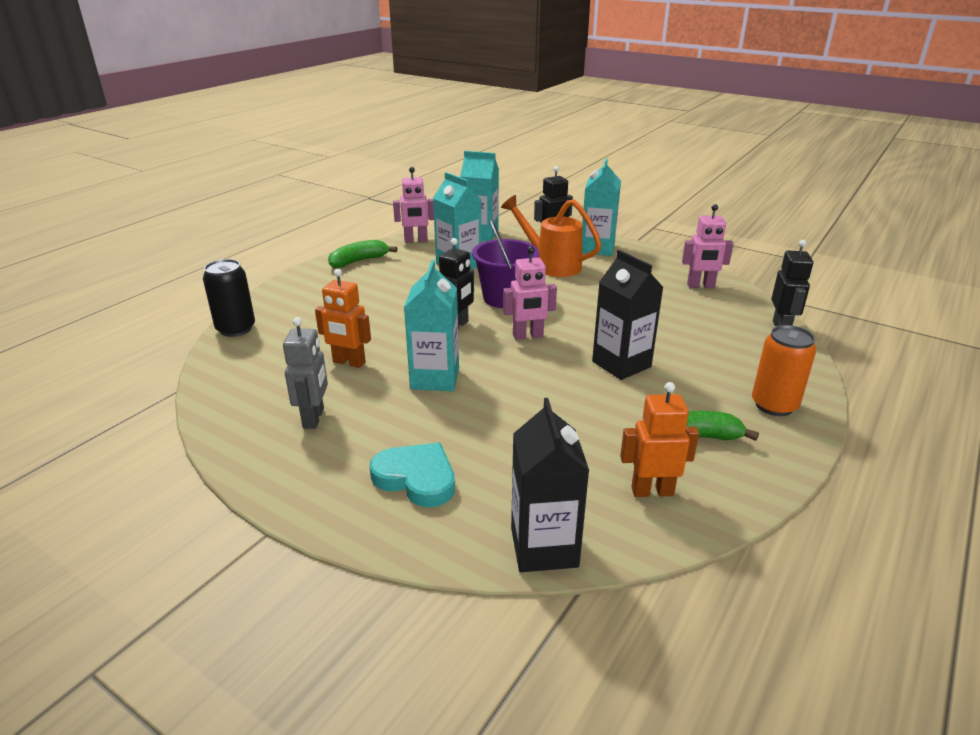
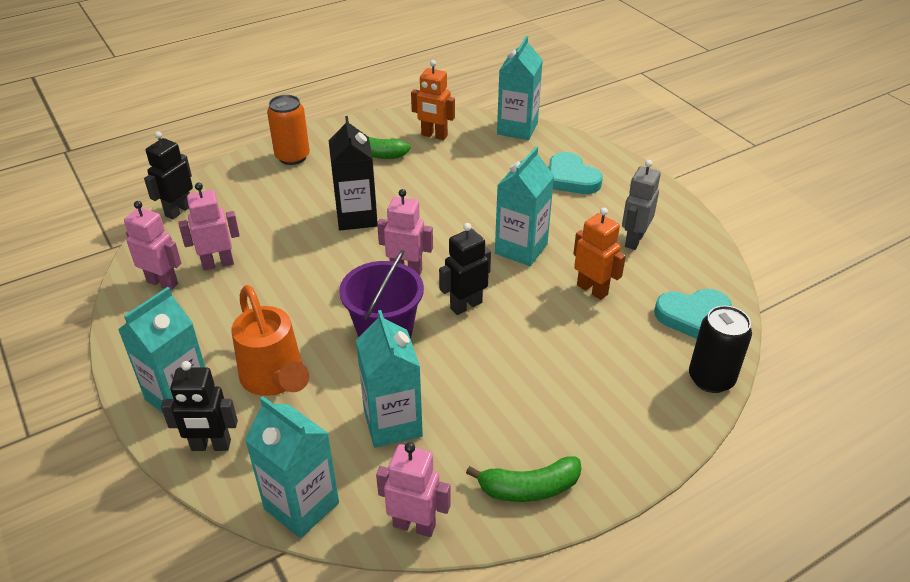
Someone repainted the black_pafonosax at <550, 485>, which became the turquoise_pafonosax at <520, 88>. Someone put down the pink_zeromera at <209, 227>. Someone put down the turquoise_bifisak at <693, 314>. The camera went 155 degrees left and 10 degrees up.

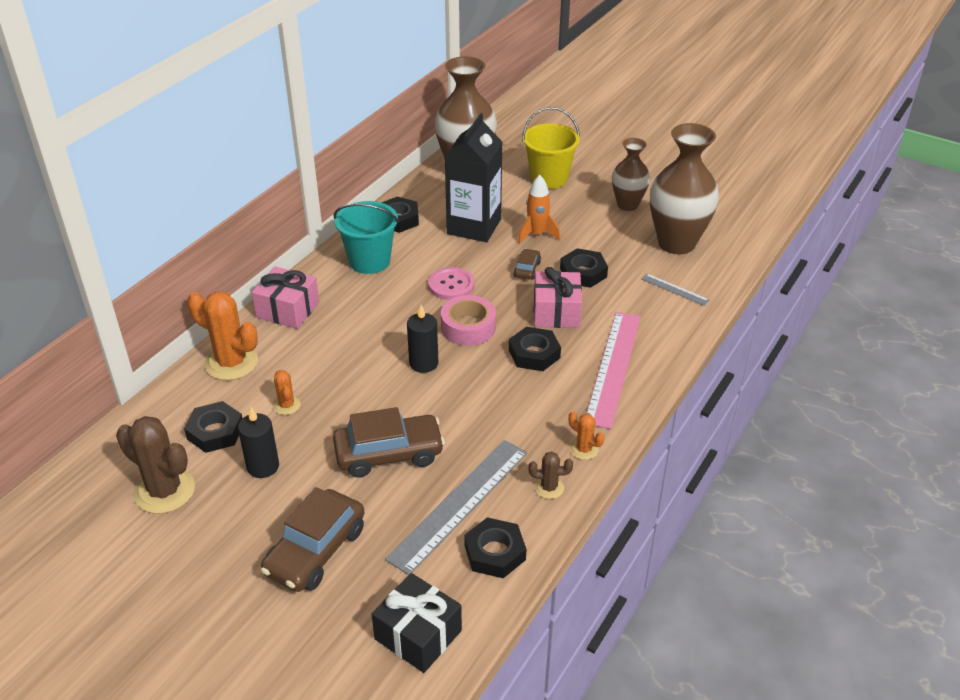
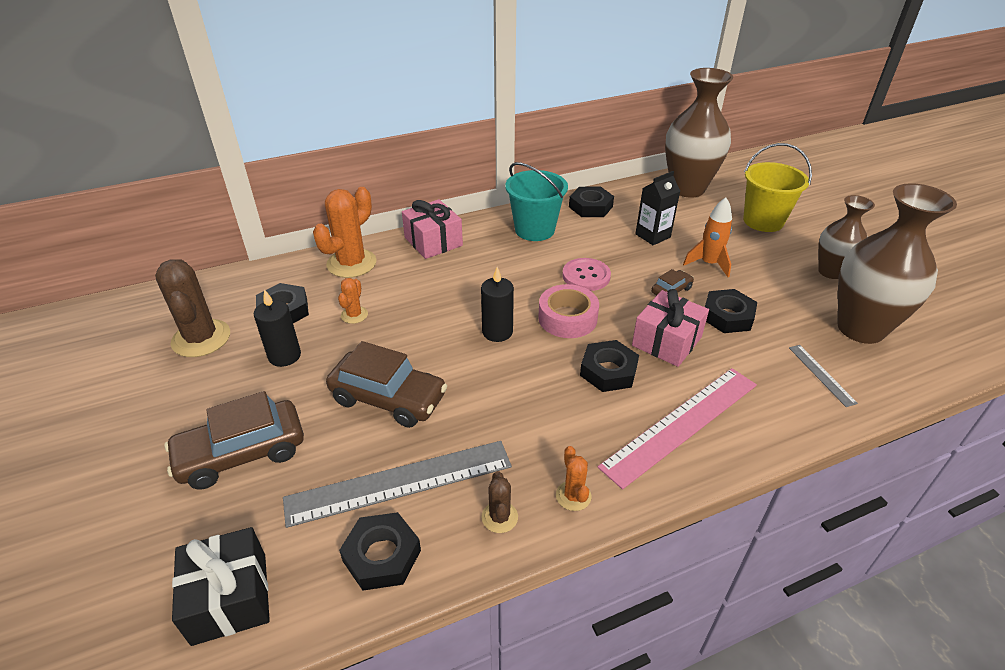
Someone rotated the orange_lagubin at <222, 336> by 60 degrees clockwise. Someone scaled the black_pafonosax at <473, 177> by 0.57. Someone rotated the brown_lagubin at <551, 475> by 45 degrees clockwise. The camera went 35 degrees right and 0 degrees up.

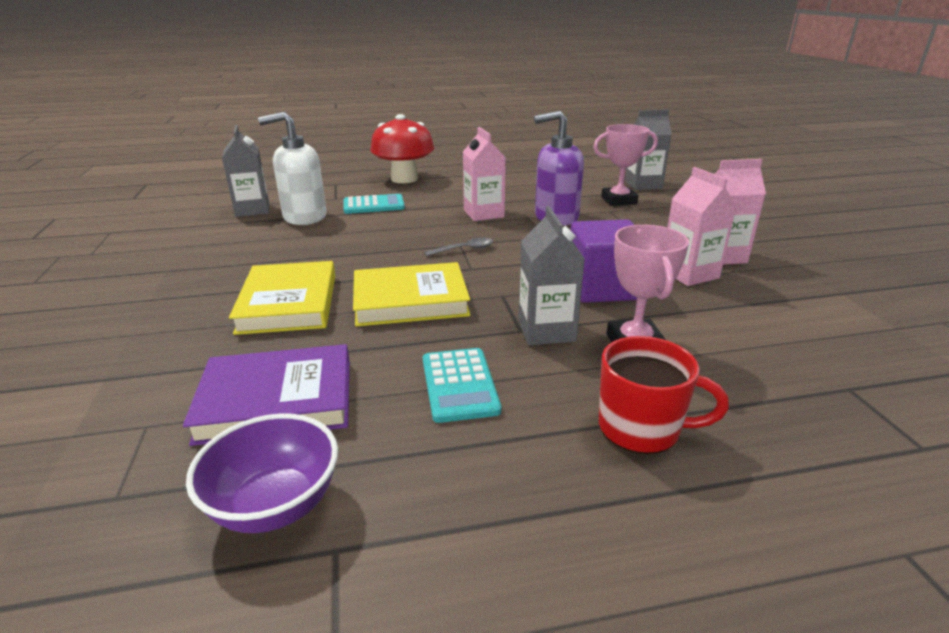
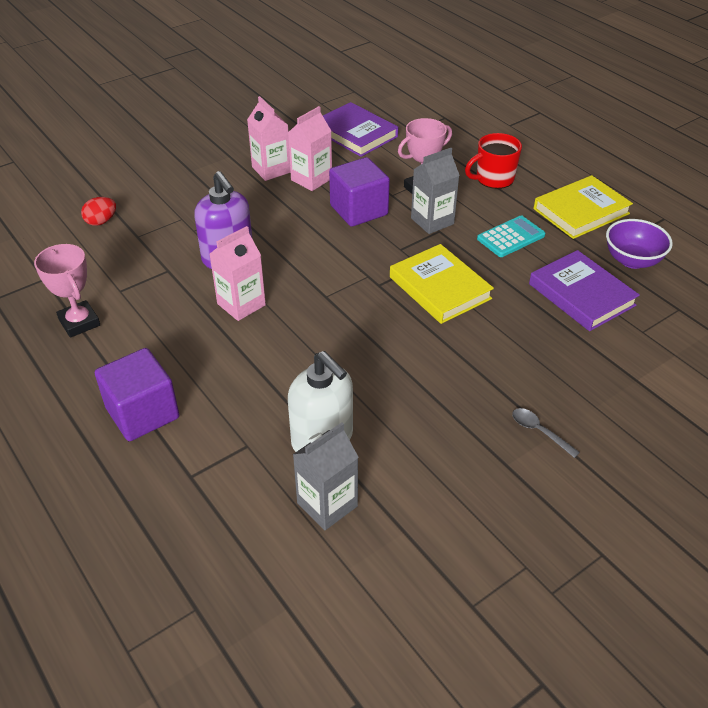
Someone carried the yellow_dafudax from <282, 298> to <583, 207>. Someone took away the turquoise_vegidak at <374, 204>. Someone swapped the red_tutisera at <402, 148> for the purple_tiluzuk at <137, 394>. Someone carried the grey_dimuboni from <458, 247> to <546, 433>. Someone carried the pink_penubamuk from <625, 165> to <67, 291>. Someone rotated the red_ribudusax at <664, 395> by 105 degrees counterclockwise. Someone swapped the grey_pafonosax at <648, 149> for the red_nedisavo at <98, 211>. Someone put down the purple_dafudax at <360, 129>. The camera went 115 degrees left and 15 degrees up.

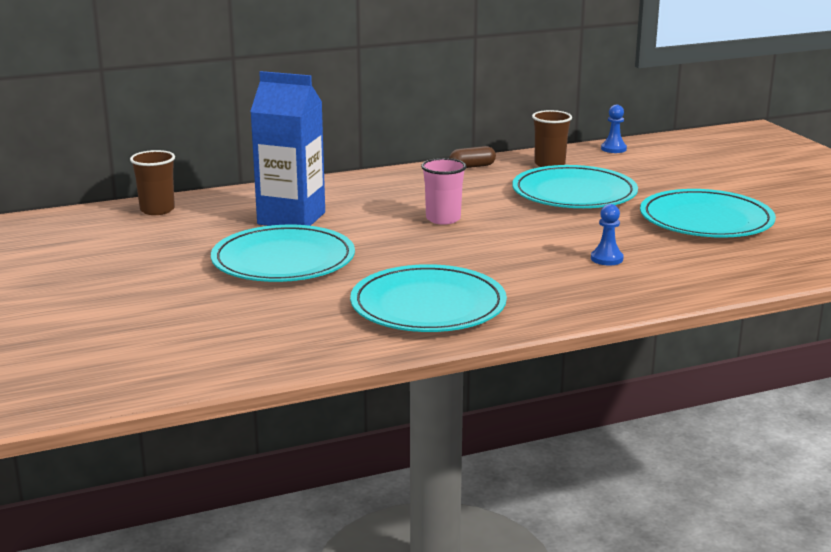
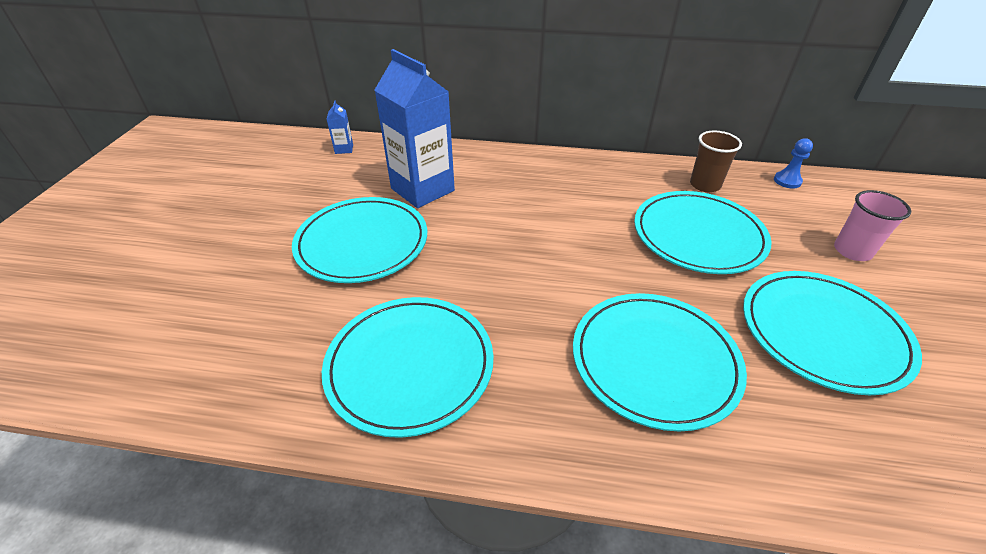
Someone swapped the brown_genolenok at <152, 182> for the blue_pafonosax at <340, 127>. Someone carried the pink_genolenok from <444, 191> to <872, 225>. Someone took away the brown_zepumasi at <472, 157>. Someone swapped the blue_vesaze at <607, 234> for the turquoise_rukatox at <660, 362>. The camera went 30 degrees right and 20 degrees up.

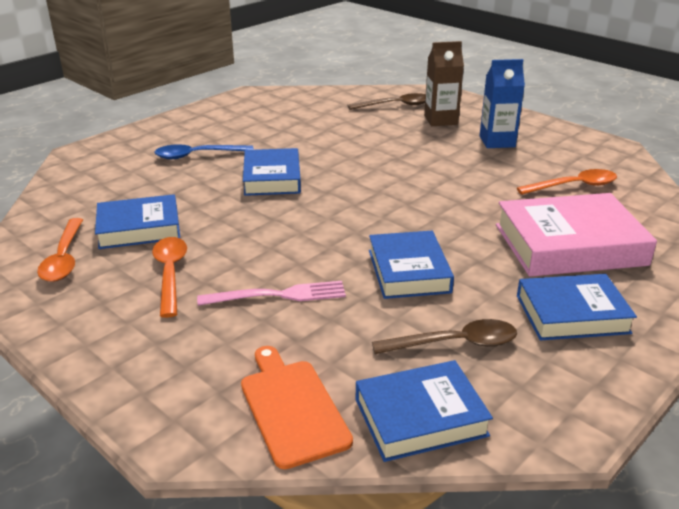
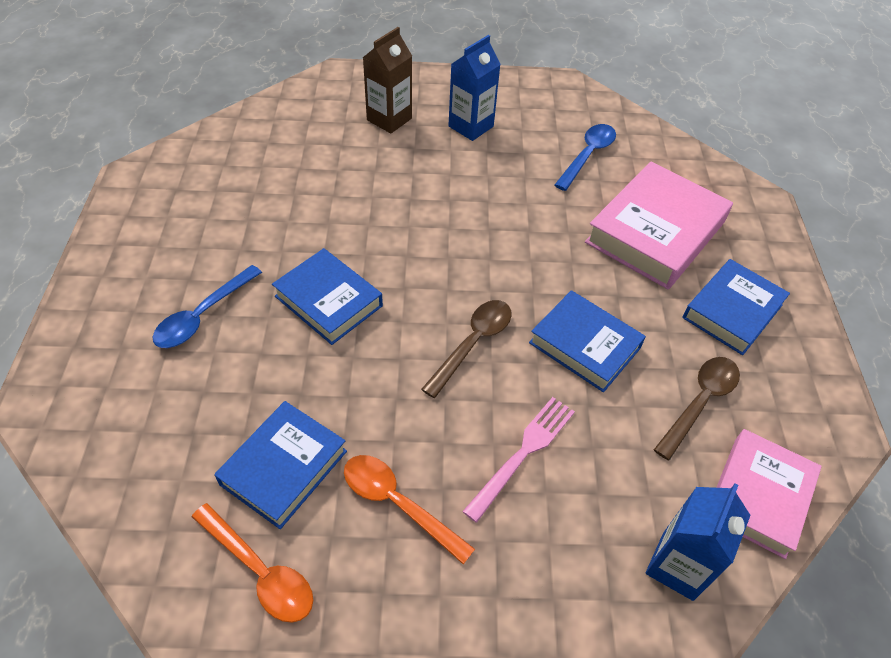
Someone swapped the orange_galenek at <297, 407> for the blue_pafonosax at <698, 542>. Someone carried the brown_dimuboni from <387, 101> to <466, 349>. Someone repainted the blue_dafudax at <424, 411>, which became the pink_dafudax at <769, 494>. Someone repainted the orange_dimuboni at <567, 182>, which became the blue_dimuboni at <585, 157>. The camera went 45 degrees left and 20 degrees up.

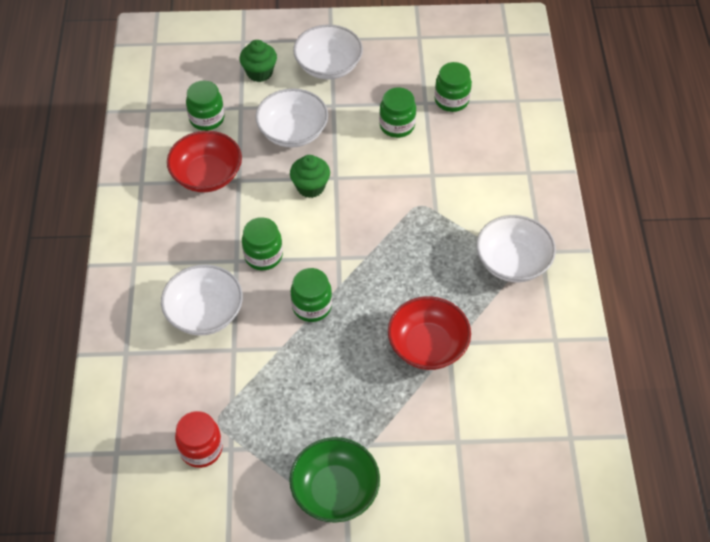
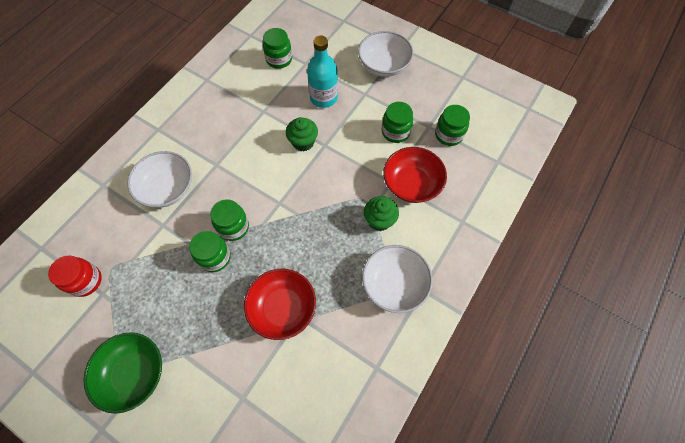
Someone carried the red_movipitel from <204, 161> to <415, 175>. Someone carried the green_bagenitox from <258, 61> to <381, 213>. Someone carried the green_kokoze from <262, 243> to <210, 251>. Someone swapped the white_movipitel at <291, 118> for the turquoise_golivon at <322, 71>. The camera went 35 degrees right and 10 degrees up.

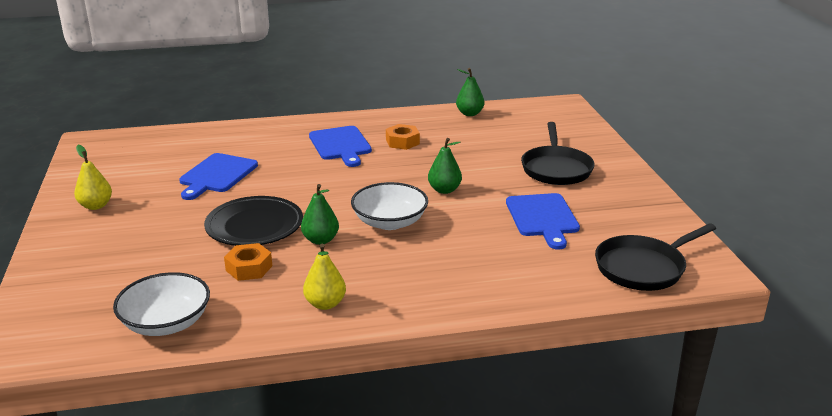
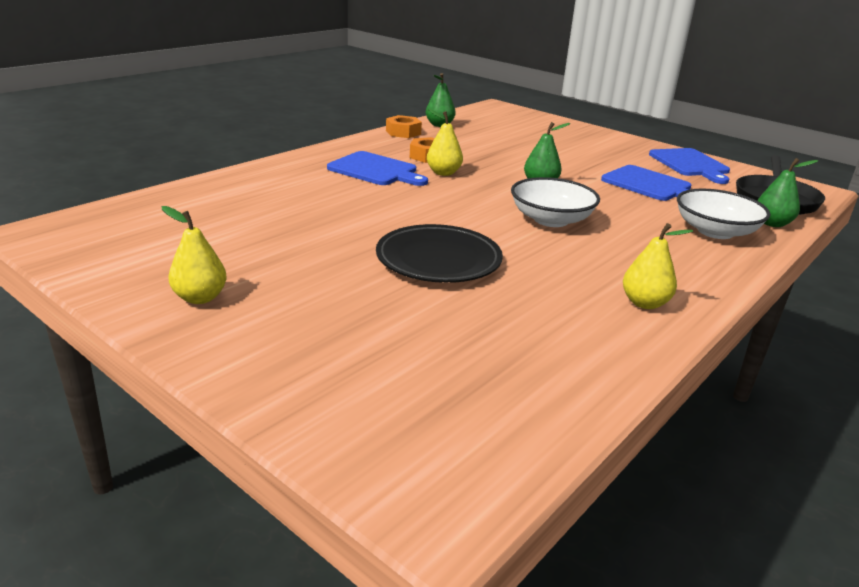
Someone carried the white_movipitel from <161, 304> to <723, 214>. Someone carried the blue_galenek from <218, 176> to <689, 166>. Someone carried the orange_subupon from <248, 262> to <404, 126>. Someone carried the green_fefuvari from <320, 214> to <787, 192>. Someone took away the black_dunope at <558, 153>. Someone put down the yellow_fefuvari at <445, 142>. The camera went 40 degrees left and 0 degrees up.

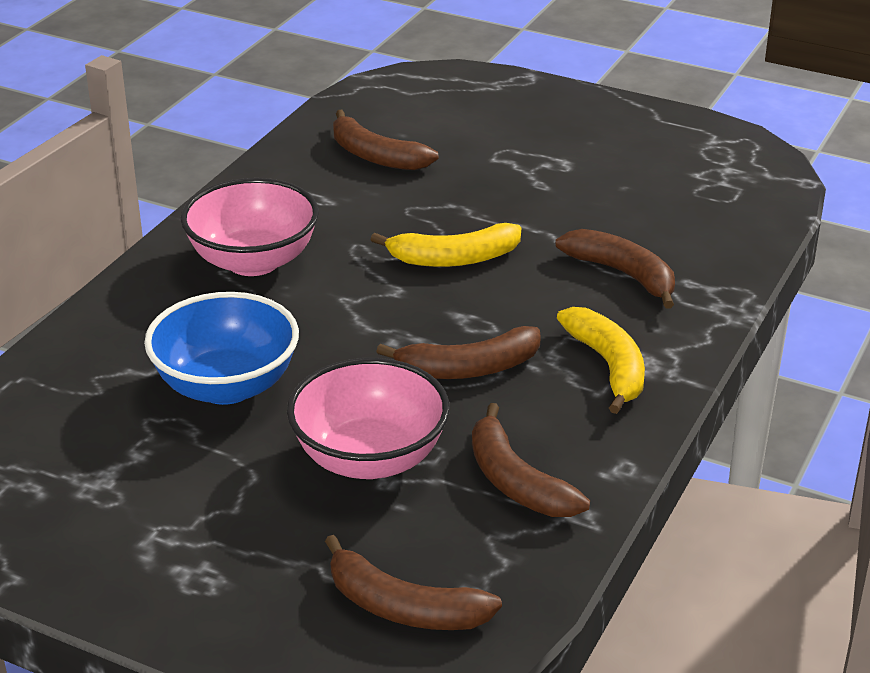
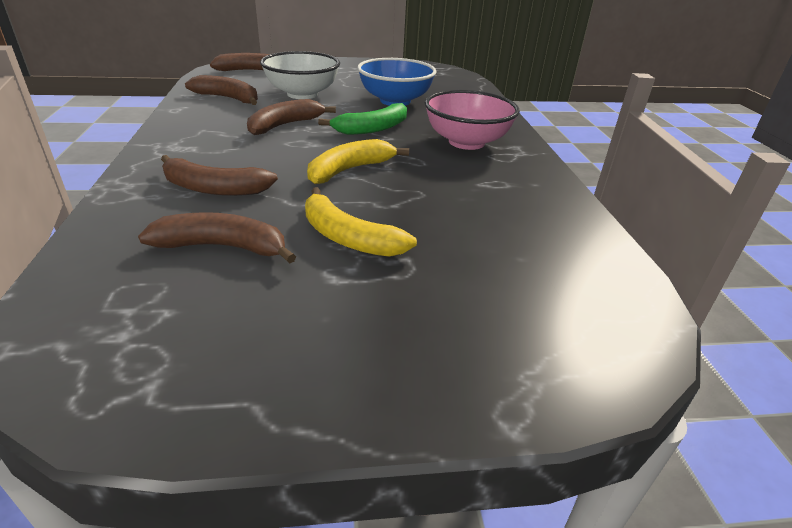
Someone repainted the pink_movipitel at <368, 418>, which became the white_movipitel at <300, 75>. Someone carried the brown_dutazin from <386, 140> to <217, 238>. Someone carried the yellow_dutazin from <601, 360> to <361, 222>. Someone put down the green_dutazin at <362, 119>. The camera went 145 degrees right and 0 degrees up.

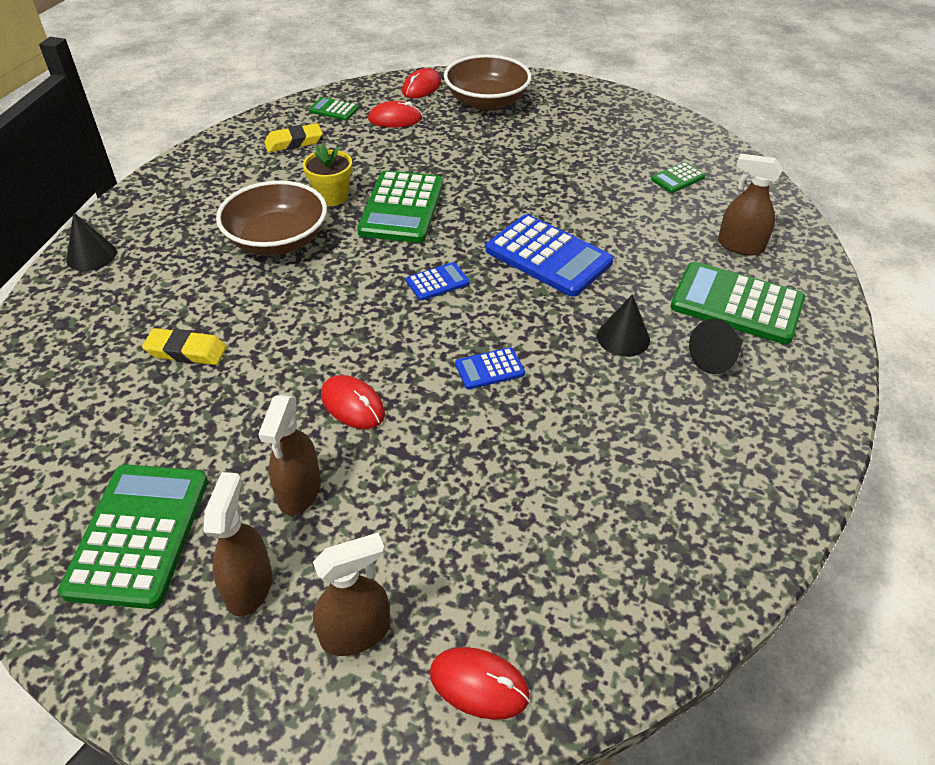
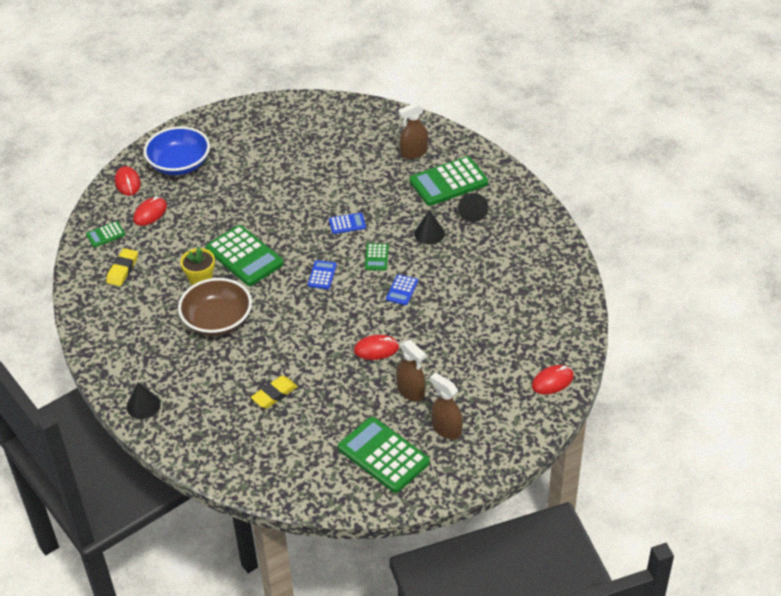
Someone took away the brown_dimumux at <351, 594>. Someone repainted the brown_movipitel at <488, 82>, which became the blue_movipitel at <177, 150>. Someone scaled the blue_vegidak at <549, 255> by 0.48. Someone carried the green_vegidak from <678, 177> to <377, 256>. The camera went 50 degrees left and 0 degrees up.

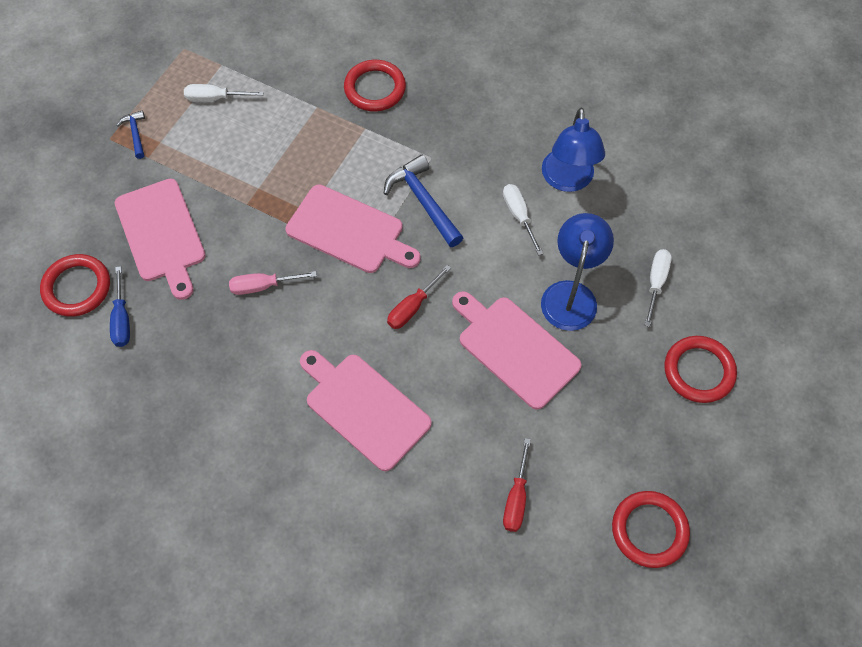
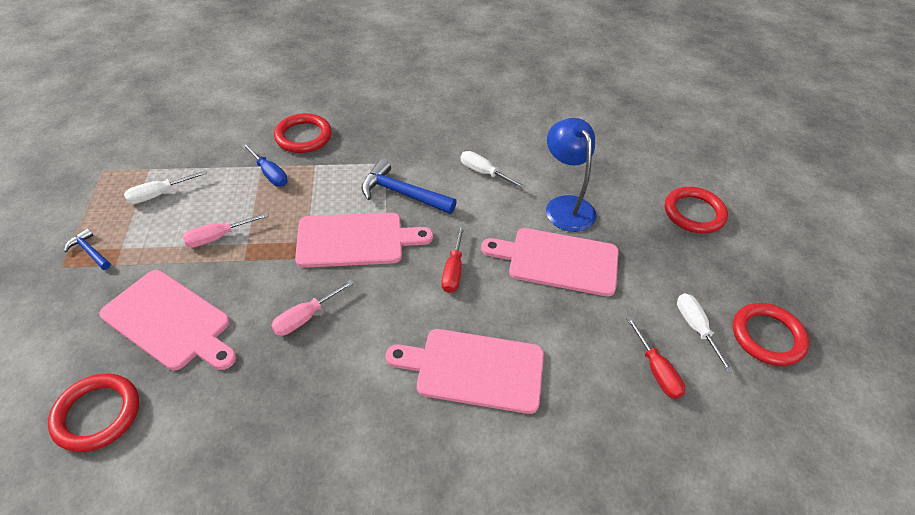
Someone carried the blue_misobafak from <120, 306> to <265, 165>. Someone took away the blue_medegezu at <573, 150>. Someone carried the white_misobafak from <658, 288> to <705, 333>. Someone put down the pink_misobafak at <226, 230>. The camera went 35 degrees left and 15 degrees down.

